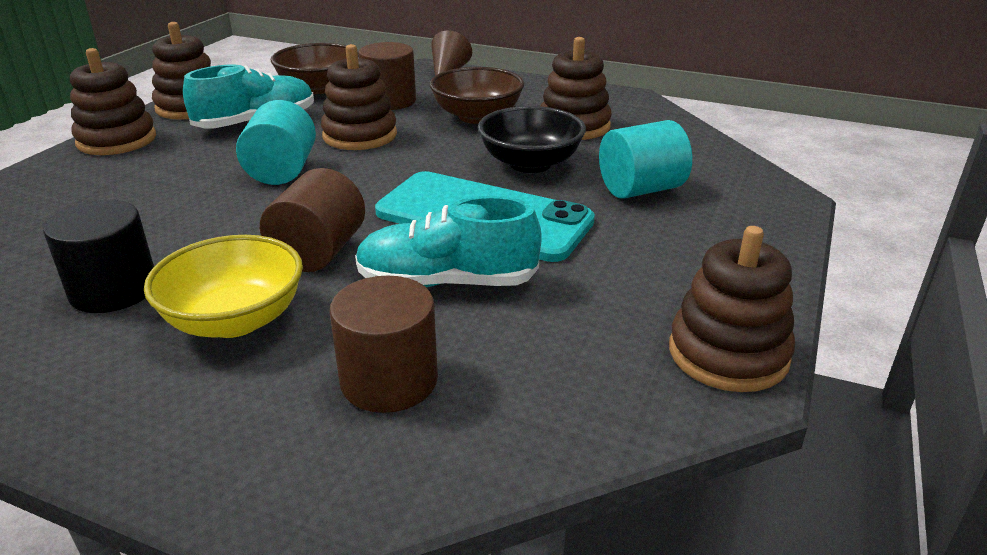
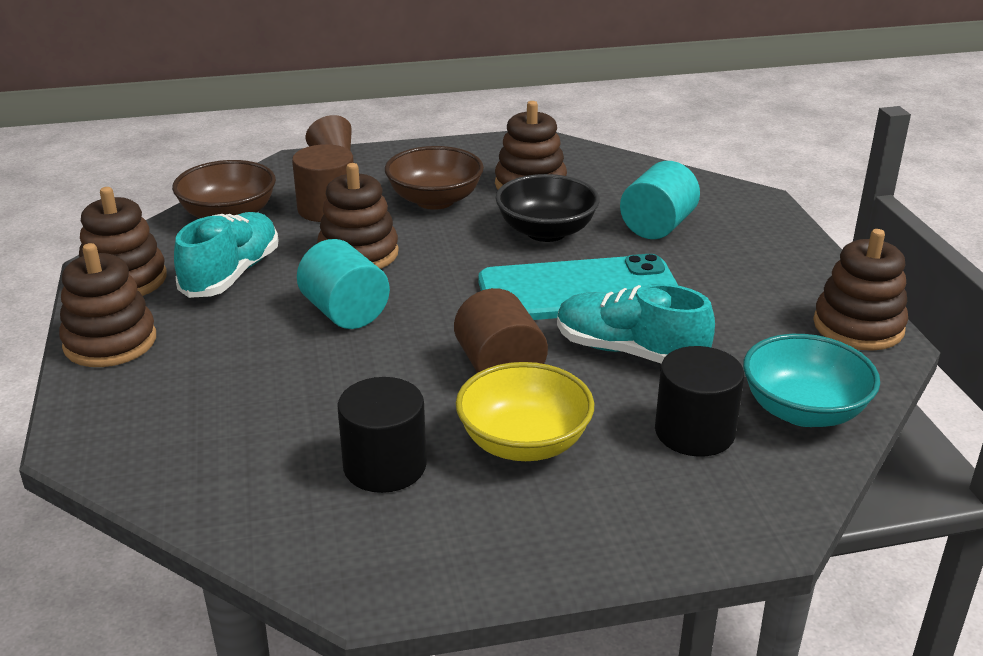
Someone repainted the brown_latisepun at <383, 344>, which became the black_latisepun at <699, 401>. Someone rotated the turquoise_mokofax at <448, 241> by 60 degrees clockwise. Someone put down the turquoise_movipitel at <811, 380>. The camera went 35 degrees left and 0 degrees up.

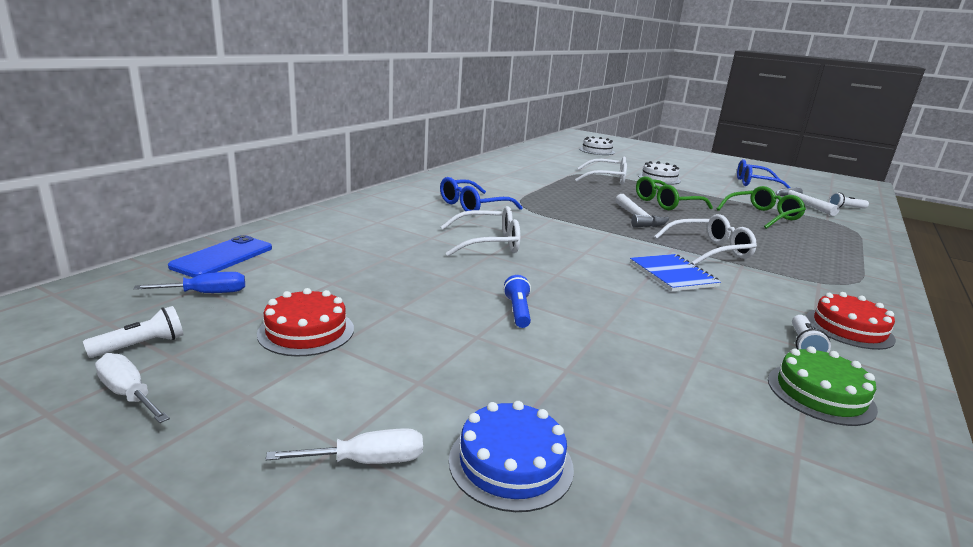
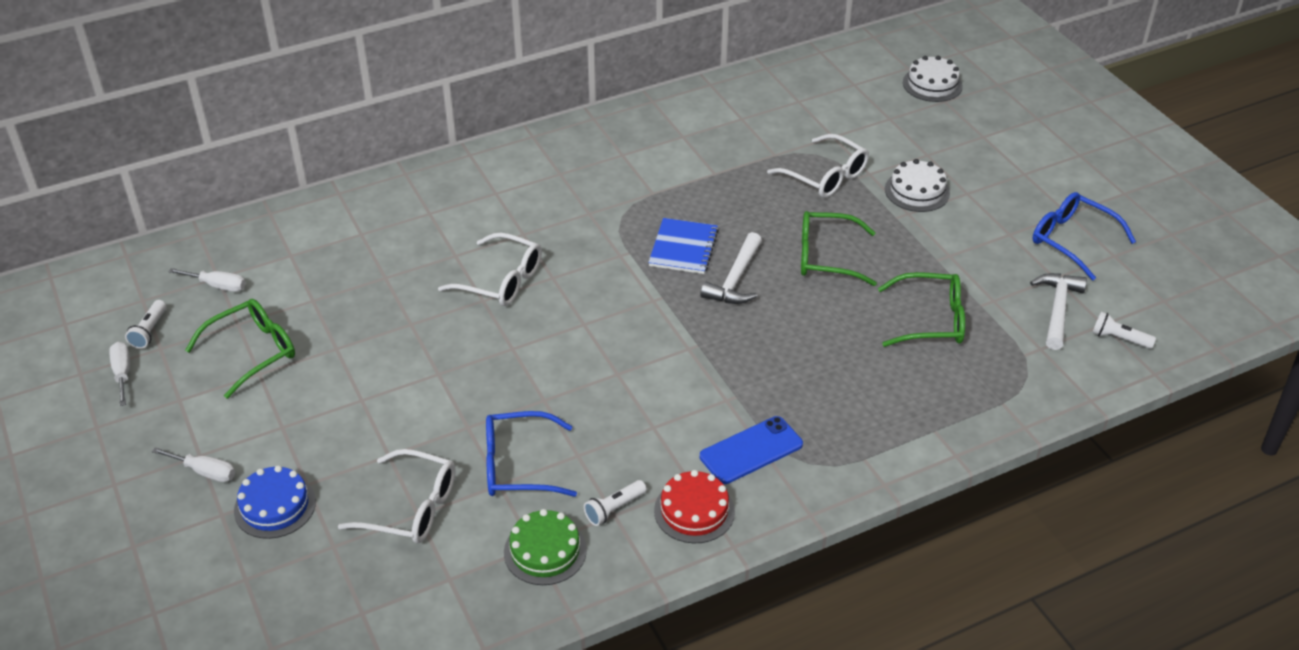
Someone rotated the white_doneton at <133, 332> by 105 degrees clockwise. Someone repainted the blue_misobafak at <189, 282>, which became the white_misobafak at <207, 280>. Someone carried the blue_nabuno from <220, 256> to <751, 450>. Someone swapped the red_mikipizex at <305, 322> for the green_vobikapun at <240, 349>. Someone carried the blue_vobikapun from <481, 194> to <531, 454>. Someone took away the blue_doneton at <517, 301>. Someone carried the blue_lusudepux from <675, 273> to <683, 246>. Someone carried the white_vobikapun from <705, 239> to <397, 496>. The camera went 35 degrees right and 20 degrees up.

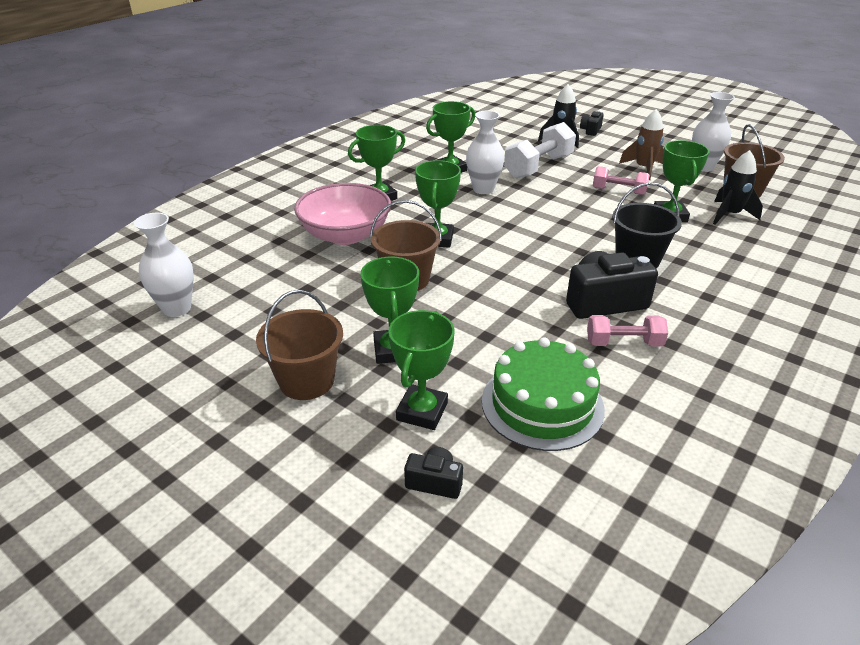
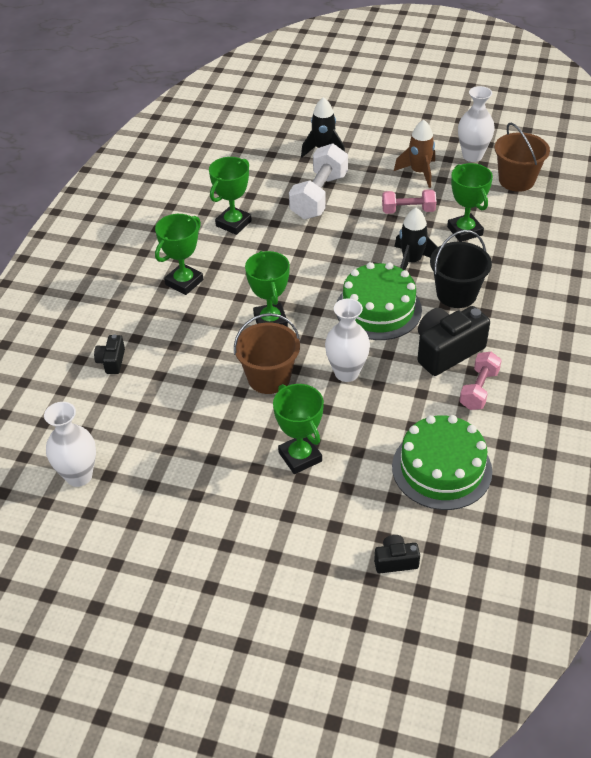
Someone took away the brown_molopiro at <299, 345>. Someone took away the pink_movipitel at <342, 214>. Someone took away the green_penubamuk at <421, 370>. Someone carried the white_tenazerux from <485, 152> to <347, 340>. Someone carried the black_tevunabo from <592, 123> to <109, 354>. Someone rotated the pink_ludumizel at <627, 330> by 45 degrees counterclockwise. Someone carried the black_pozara from <738, 187> to <416, 239>. Someone put down the green_mikipizex at <379, 301>. The camera went 20 degrees left and 10 degrees up.

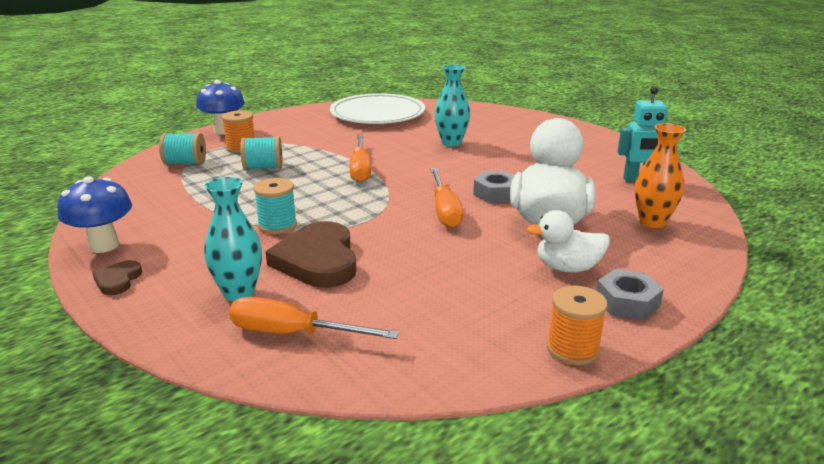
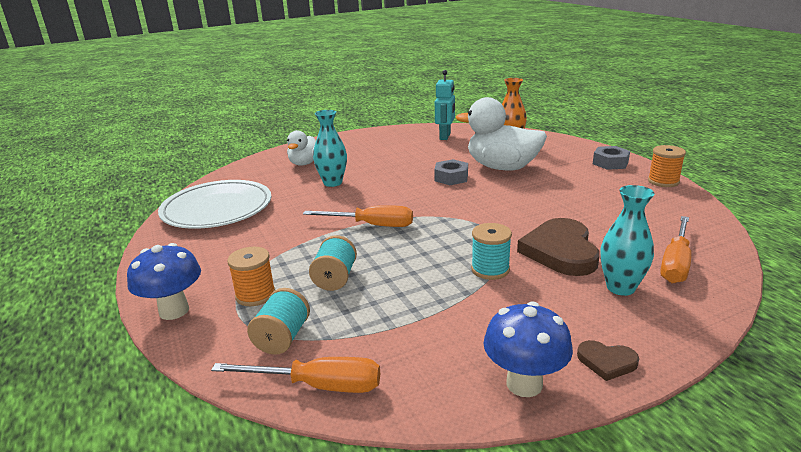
Someone rotated the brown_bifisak at <311, 254> by 90 degrees clockwise. Someone carried the orange_misobafak from <446, 198> to <295, 375>. Someone carried the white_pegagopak from <568, 241> to <301, 148>. The camera went 75 degrees left and 0 degrees up.

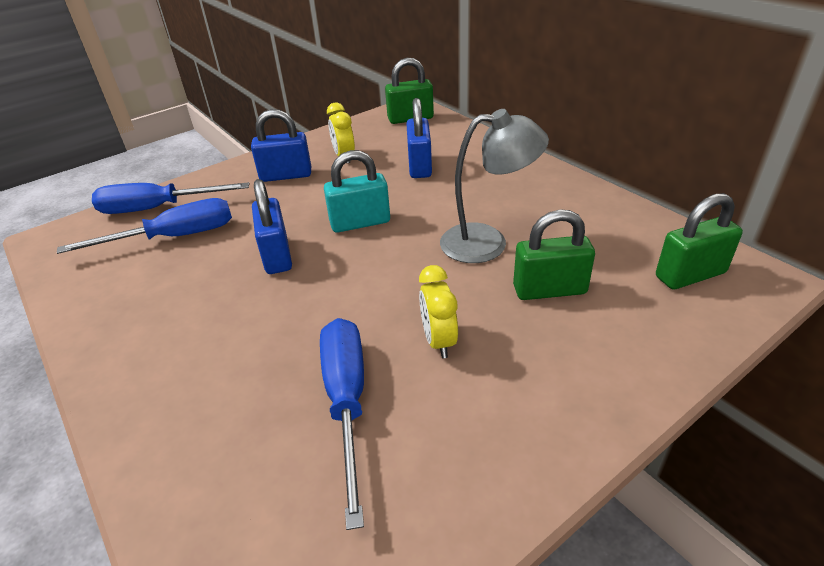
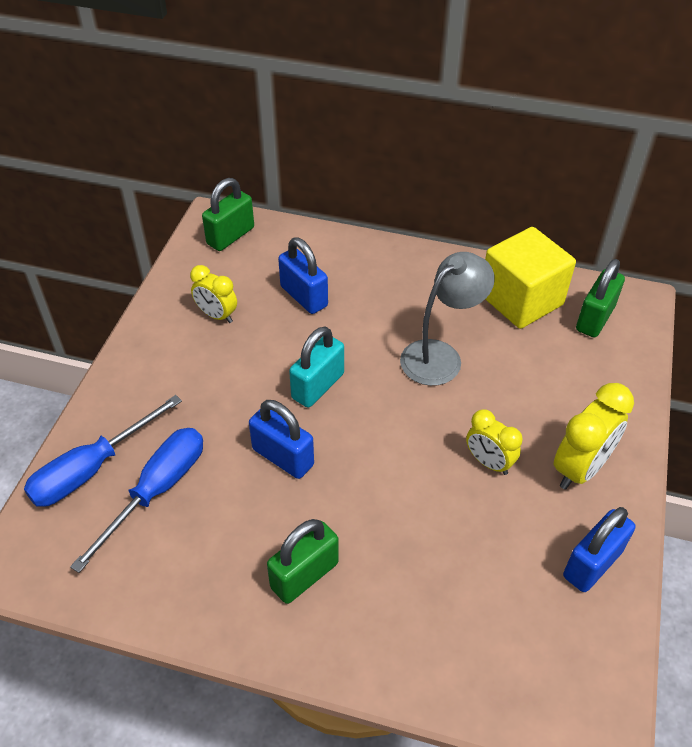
Someone carried the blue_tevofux from <281, 145> to <599, 549>. Someone took away the blue_misobafak at <342, 424>. Someone carried the green_tevofux from <554, 254> to <303, 561>. Someone put down the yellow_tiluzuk at <530, 278>. Someone put down the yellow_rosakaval at <594, 436>. The camera went 40 degrees left and 10 degrees up.

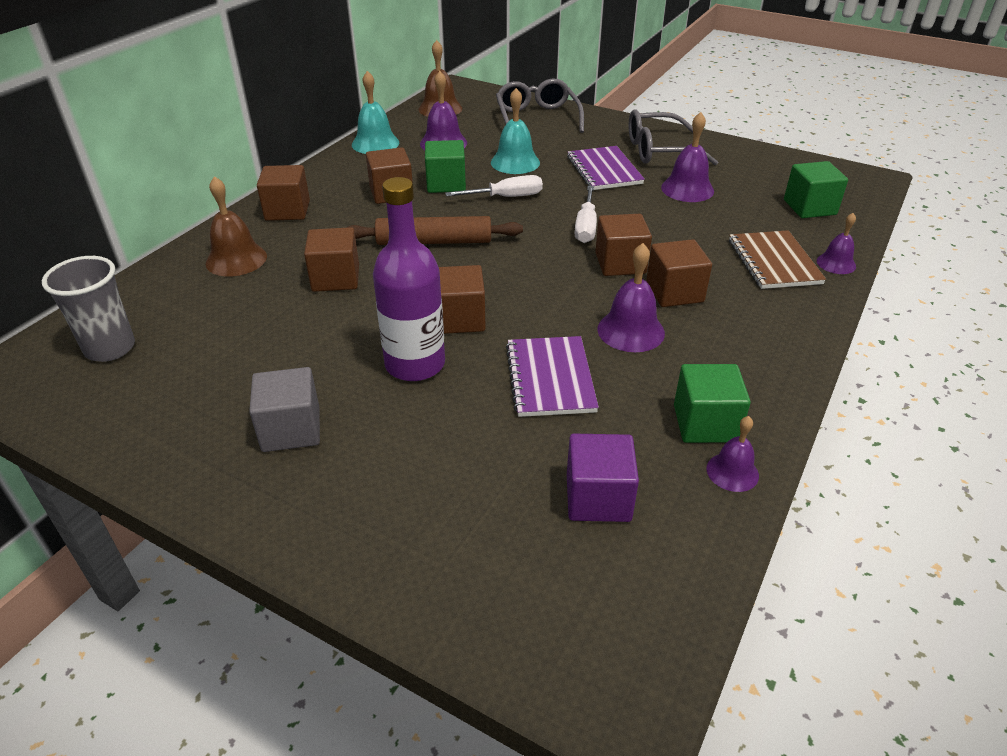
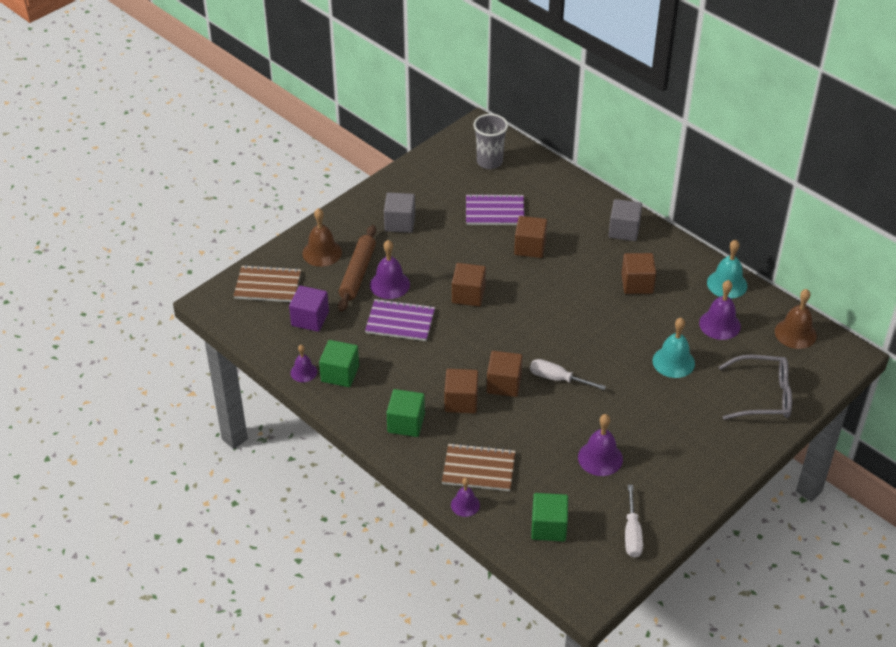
Someone carried the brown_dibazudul from <236, 226> to <322, 237>. Someone repainted the brown_tiluzuk at <283, 193>, which became the grey_tiluzuk at <625, 220>. Someone carried the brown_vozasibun from <435, 230> to <357, 268>. Someone took away the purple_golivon at <409, 279>. Someone carried the green_tiluzuk from <445, 166> to <406, 413>. Someone carried the white_misobafak from <494, 186> to <634, 521>. Someone carried the purple_lusudepux from <606, 168> to <495, 209>. Someone carried the purple_dibazudul from <631, 297> to <390, 269>. Someone took away the grey_vobikapun at <673, 137>. Someone put down the brown_lusudepux at <267, 283>. The camera went 105 degrees right and 5 degrees up.

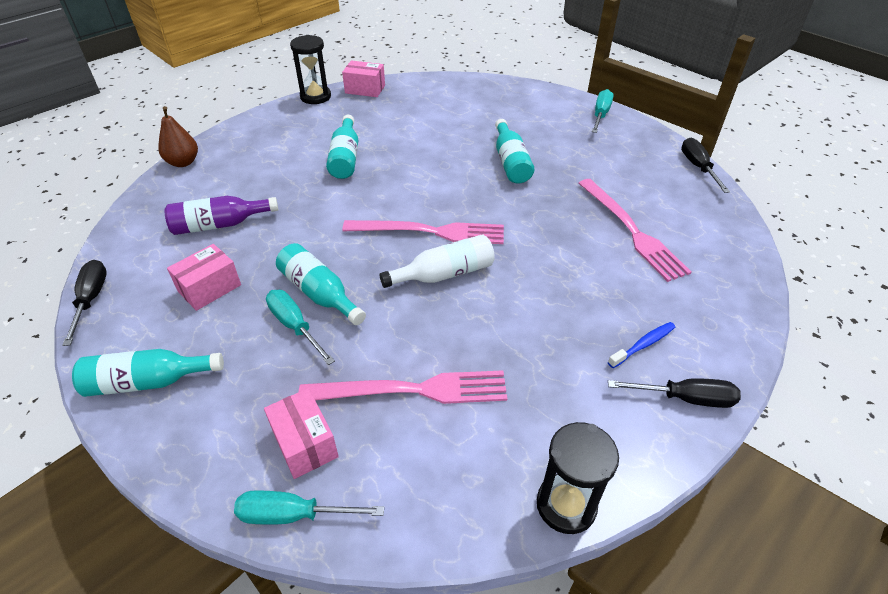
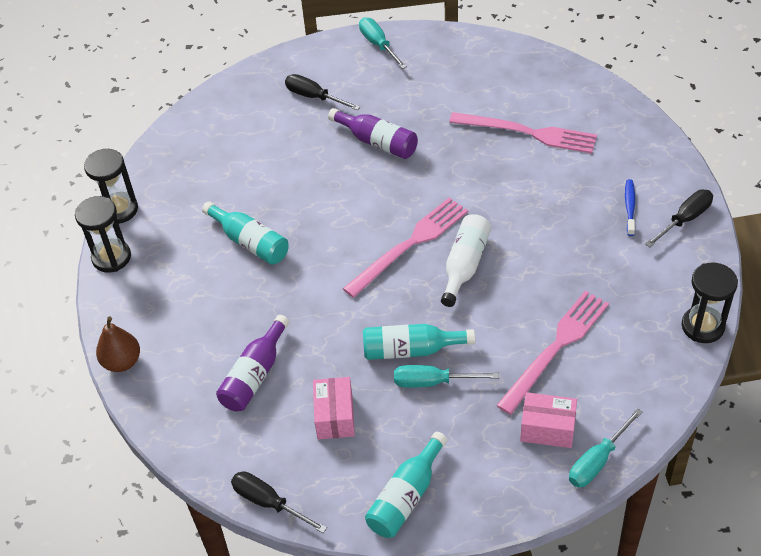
Someone took away the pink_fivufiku at <363, 79>. Someone repainted the turquoise_golivon at <514, 151>, which became the purple_golivon at <373, 133>. Someone carried the black_misobafak from <705, 165> to <322, 92>. Someone put down the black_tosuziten at <103, 234>. The camera went 45 degrees left and 5 degrees up.

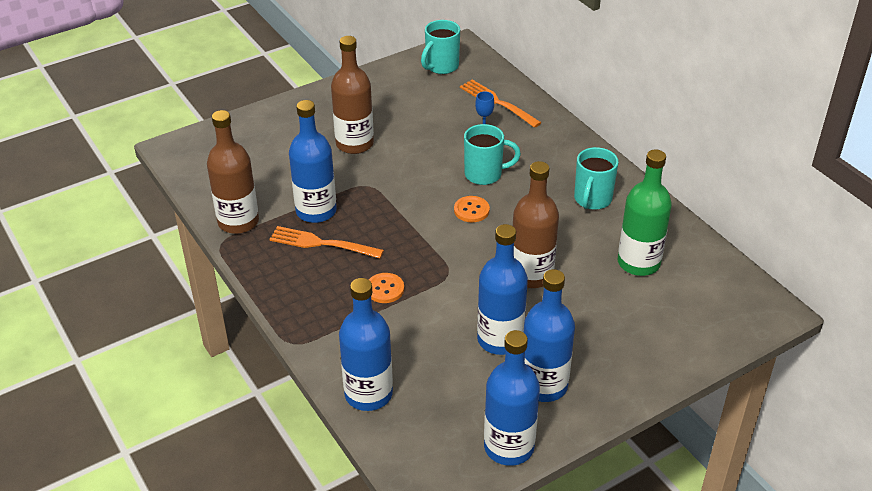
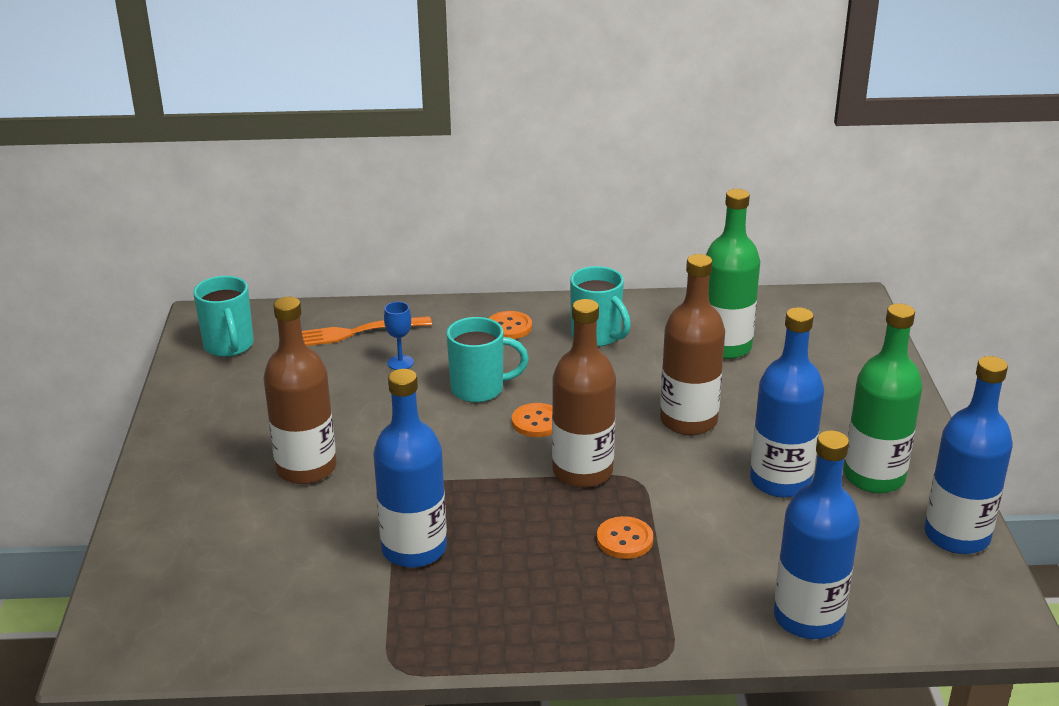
Someone carried the brown_golivon from <233, 172> to <584, 393>. Someone took away the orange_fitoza at <326, 242>. Someone rotated the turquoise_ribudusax at <492, 154> by 60 degrees clockwise. Someone repainted the blue_golivon at <549, 335>, which became the green_golivon at <883, 398>. Someone put down the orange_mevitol at <510, 325>. The camera went 60 degrees left and 10 degrees down.

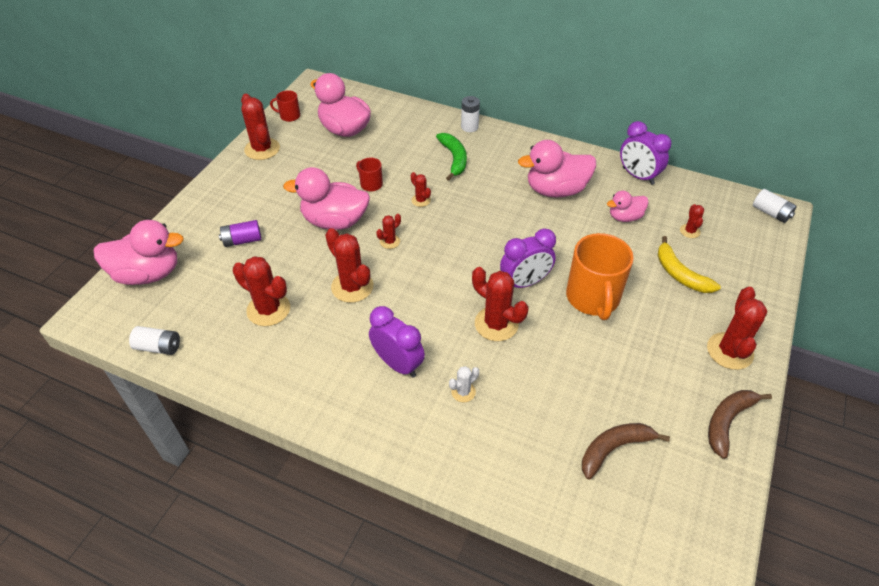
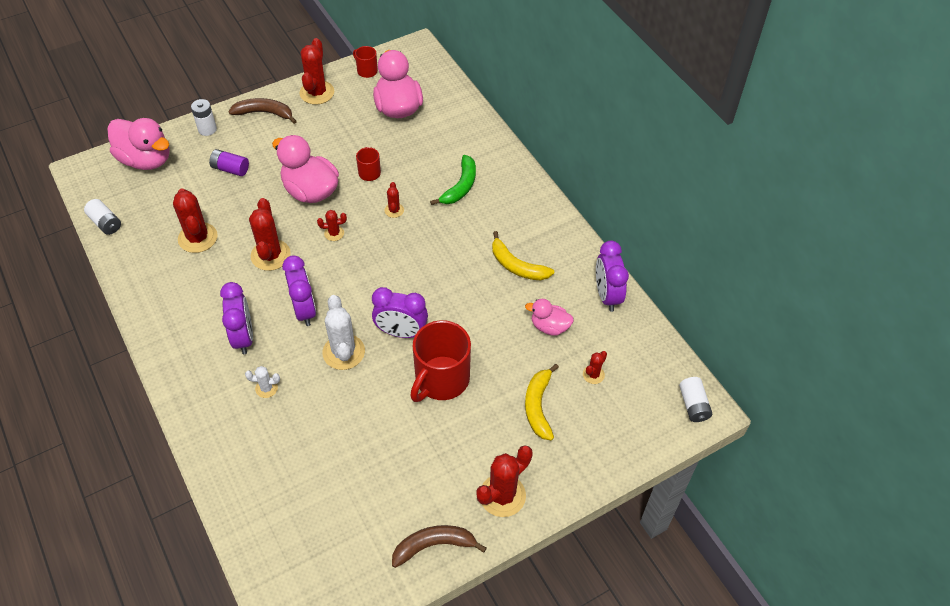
Someone carried the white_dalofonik from <470, 114> to <204, 117>. Someone repainted the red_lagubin at <500, 304>, which became the white_lagubin at <343, 332>. Someone swapped the pink_pegagopak at <557, 168> for the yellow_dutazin at <523, 256>. Someone repainted the orange_ribudusax at <600, 276>, which became the red_ribudusax at <440, 361>. Someone carried the brown_dutazin from <626, 451> to <263, 111>. Someone put down the purple_rosakaval at <299, 290>. The camera went 35 degrees right and 5 degrees up.

